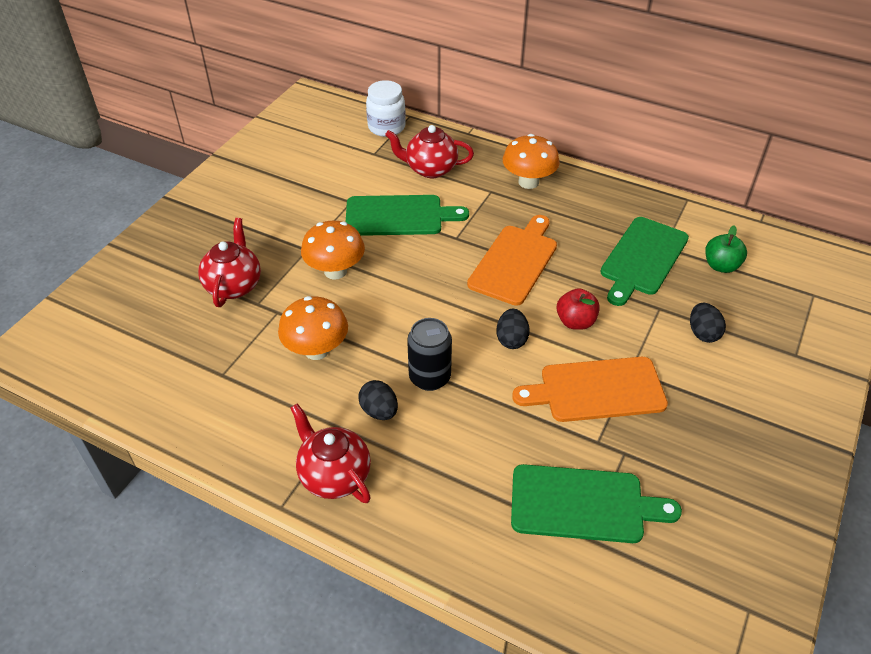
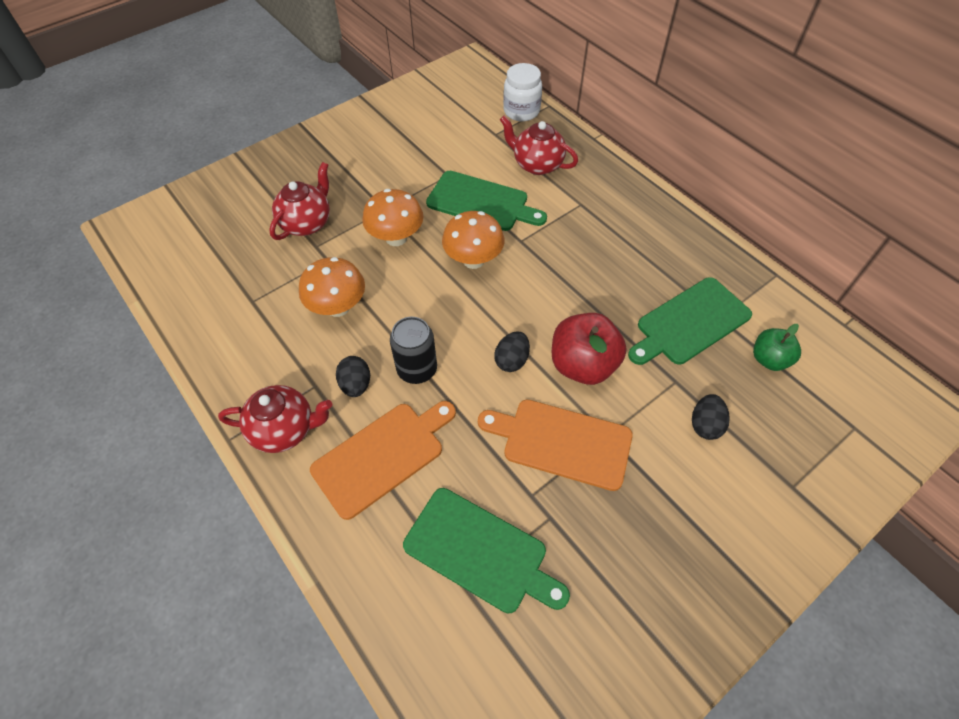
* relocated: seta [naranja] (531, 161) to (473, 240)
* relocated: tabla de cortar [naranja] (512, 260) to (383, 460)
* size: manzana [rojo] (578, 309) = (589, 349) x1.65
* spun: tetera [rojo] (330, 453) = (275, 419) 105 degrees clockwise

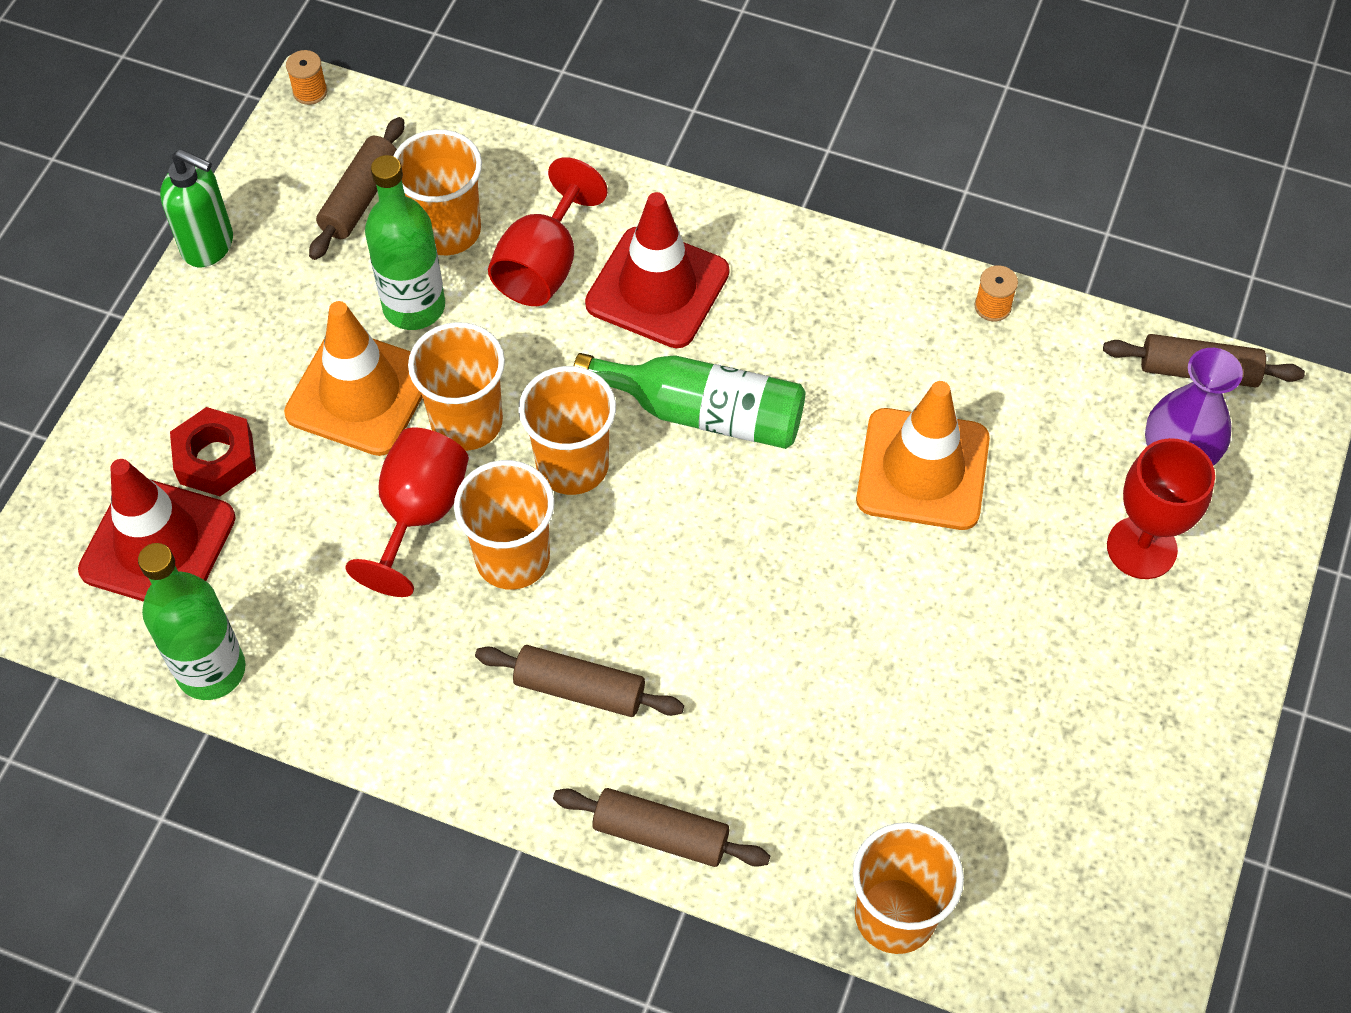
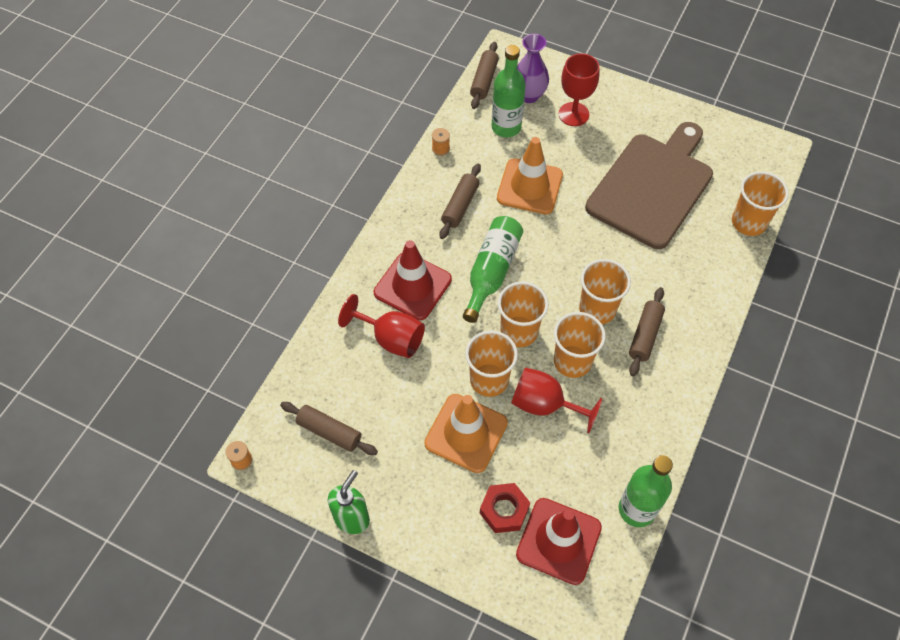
* relocated: vaso [naranja] (437, 192) to (605, 291)
* relocated: botella [verde] (405, 242) to (509, 91)
* relocated: rodillo [marrón] (661, 827) to (460, 201)
* appeared: tabla de cortar [marrón] (649, 185)

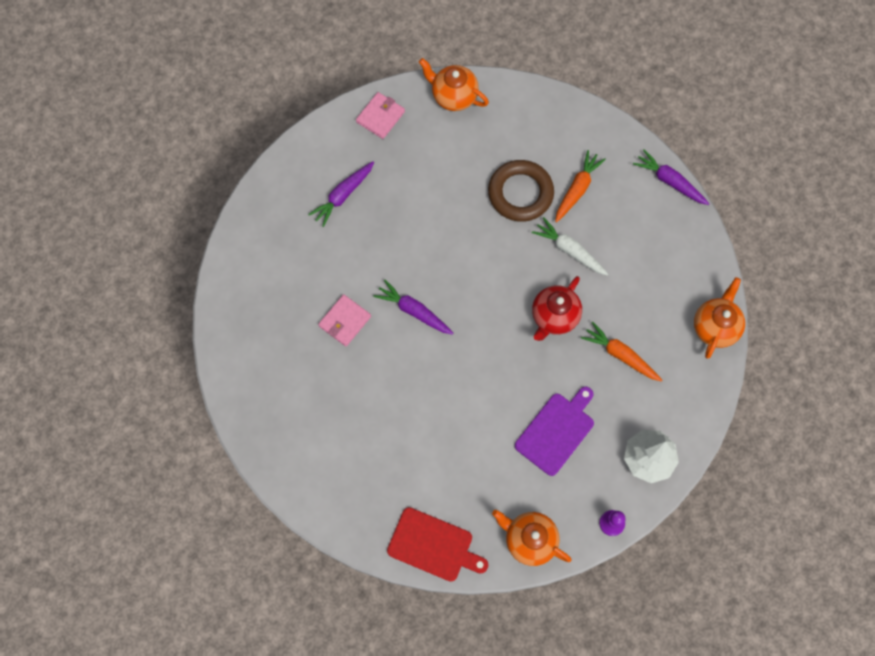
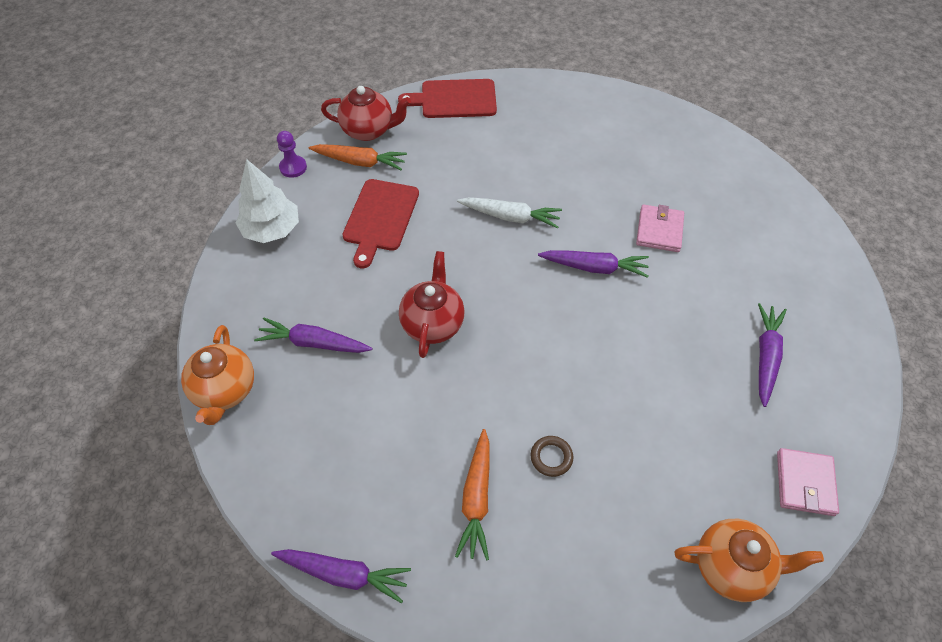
* size: anillo [marrón] (521, 191) = (552, 456) x0.43
* relocated: zanahoria [blanco] (570, 246) to (509, 213)
* relocated: zanahoria [naranja] (621, 351) to (357, 157)
* colour: tabla de cortar [morado] (554, 431) to tabla de cortar [rojo] (381, 223)
* colour: tetera [naranja] (531, 538) to tetera [rojo] (366, 113)
* appeared: zanahoria [morado] (313, 335)

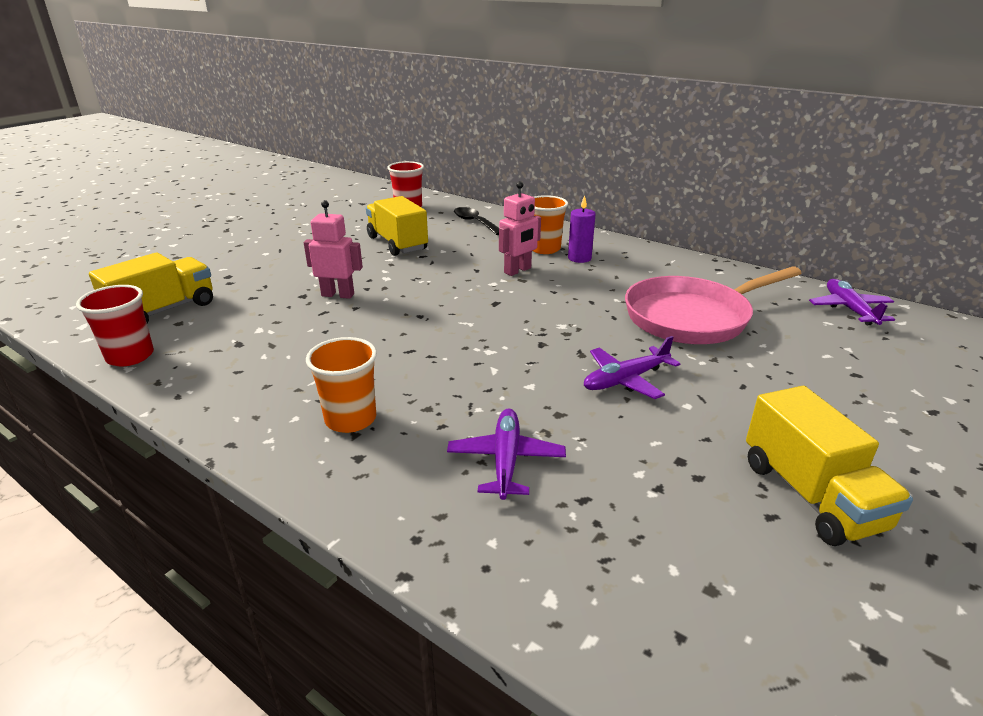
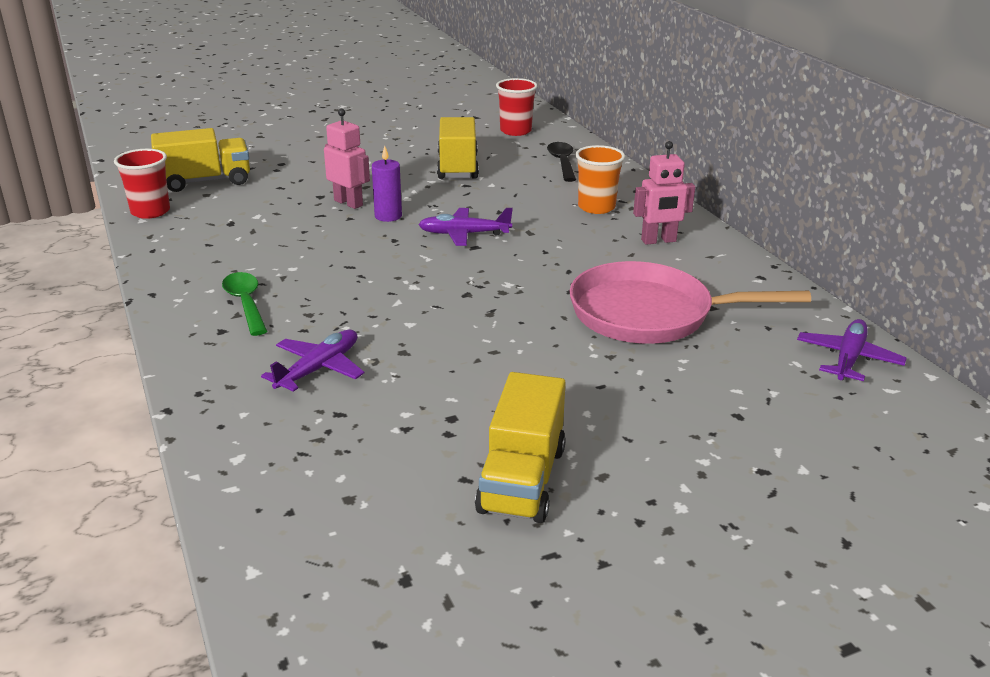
* relocated: robot [rosa] (520, 228) to (664, 193)
* relocated: vela [morado] (582, 229) to (387, 184)
* relocated: avión [morado] (632, 367) to (465, 227)
* exchanged: vaso [naranja] (341, 385) to cuchara [verde] (244, 304)

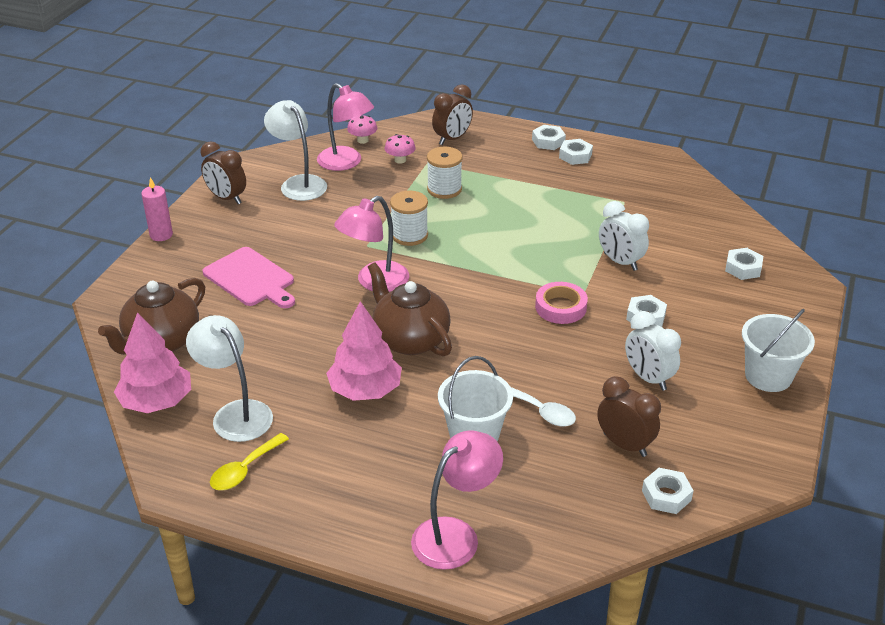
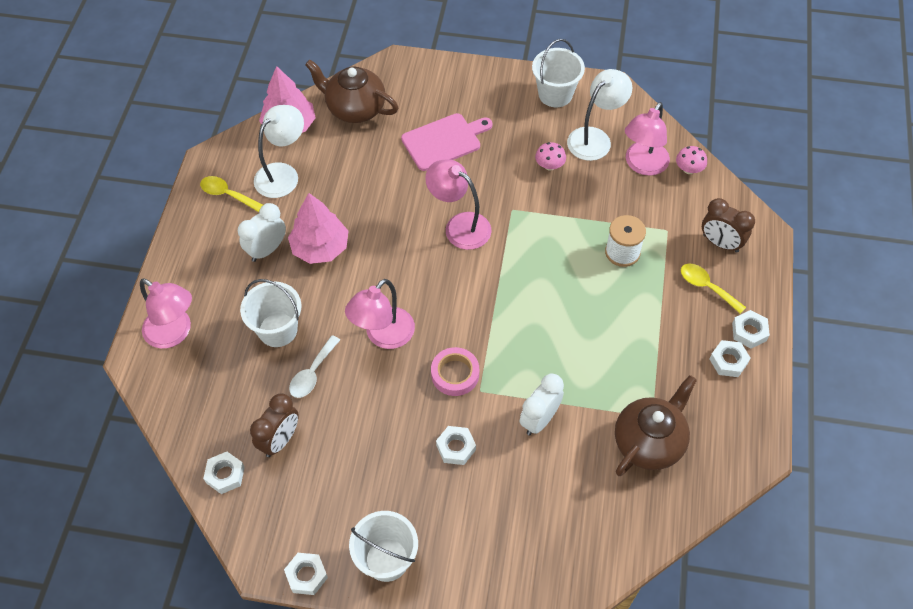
* relocated: seta [rosa] (400, 149) to (550, 156)
* exchanged: despertador [marrón] (223, 172) to balde [blanco] (558, 73)
* missing: vela [rosa] (157, 209)
* missing: carrete [blanco] (409, 218)
* spun: tabla de cortar [rosa] (249, 277) = (447, 142) 150 degrees counterclockwise
* relocated: tuerca [blanco] (744, 264) to (306, 574)
* relocated: tetera [marrón] (410, 309) to (656, 425)
* relocated: despertador [blanco] (653, 351) to (262, 232)
* appeared: cuchara [amarillo] (713, 289)
* appeared: lámpara [rosa] (380, 314)

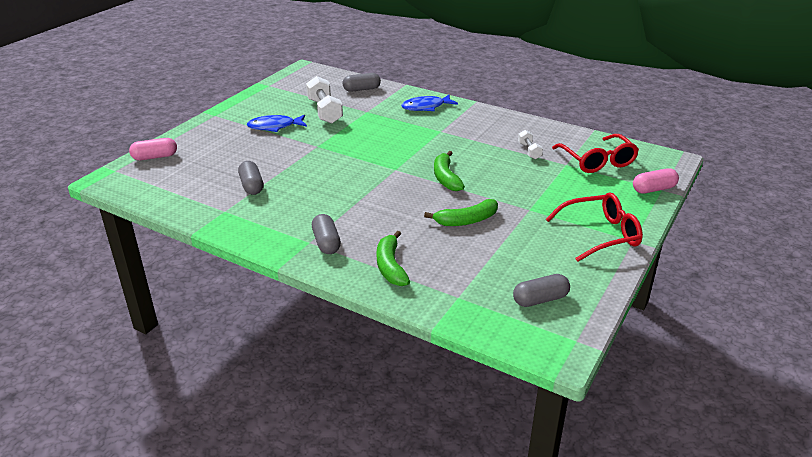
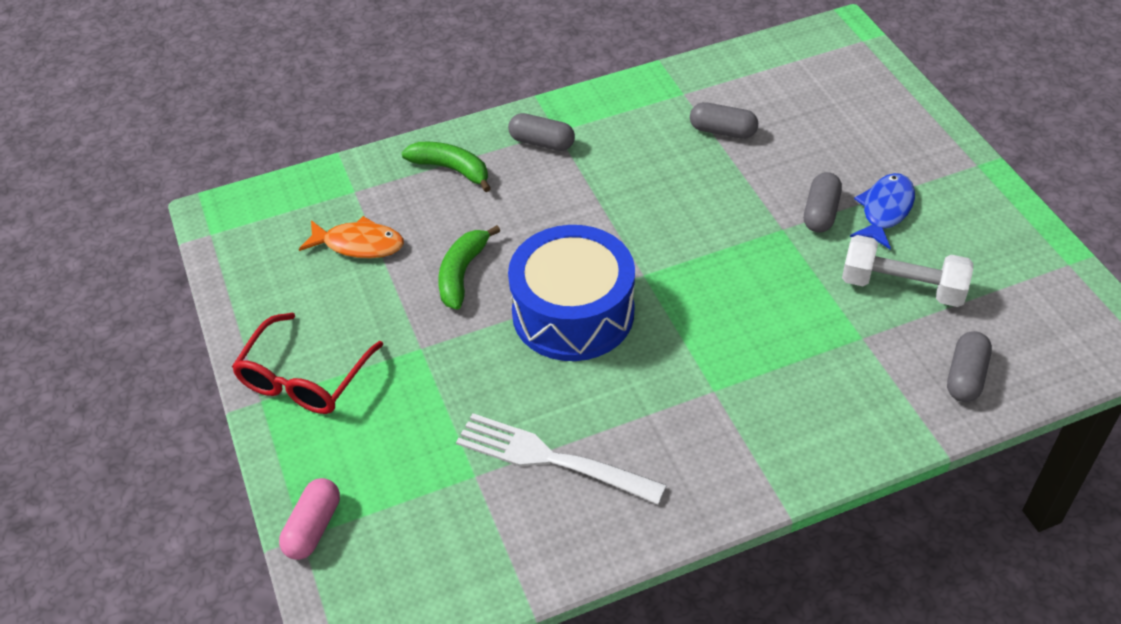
* missing: pez [azul] (429, 102)
* exchanged: mancuerna [blanco] (530, 144) to tenedor [blanco] (561, 458)
* missing: gafas [rojo] (595, 153)
* missing: cápsula [rosa] (153, 149)
* exchanged: plátano [verde] (449, 171) to tambor [azul] (571, 293)
* relocated: cápsula [gris] (541, 290) to (823, 202)
* appeared: pez [naranja] (351, 237)

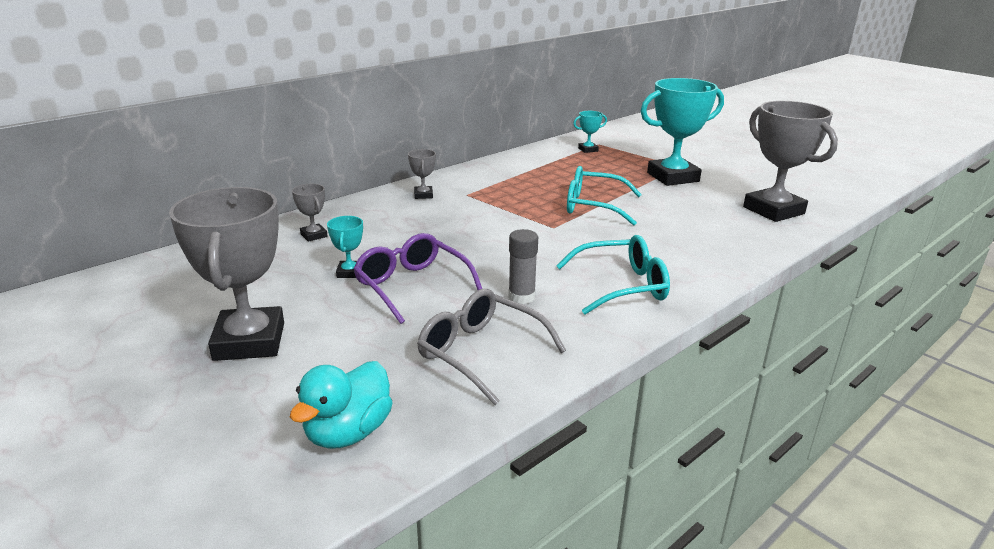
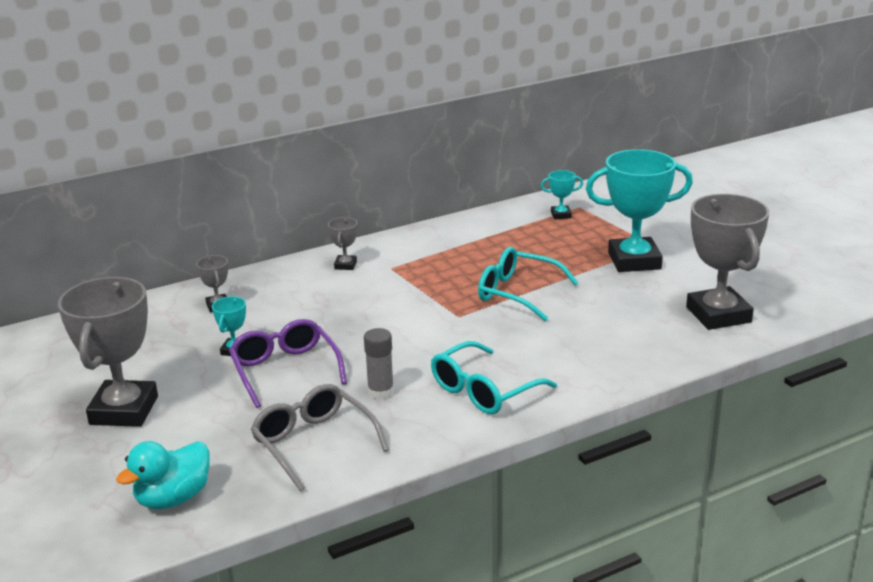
* spun: gafas [turquesa] (613, 274) = (494, 377) 135 degrees clockwise

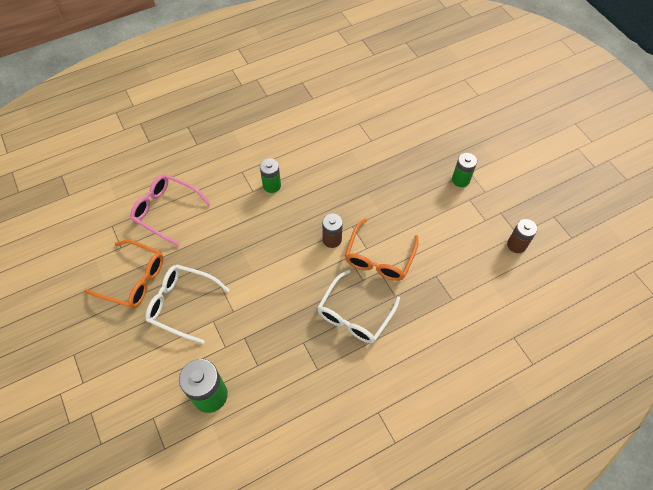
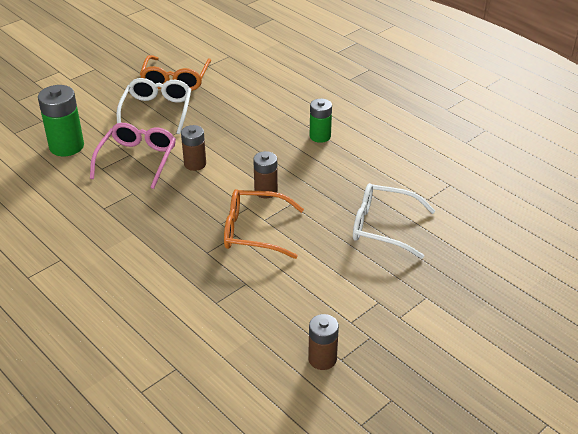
* missing: pila [verde] (464, 170)
* relocated: gafas [rosa] (170, 210) to (133, 156)
* relocated: gafas [blanco] (358, 306) to (394, 221)
* appeared: pila [marrón] (193, 148)

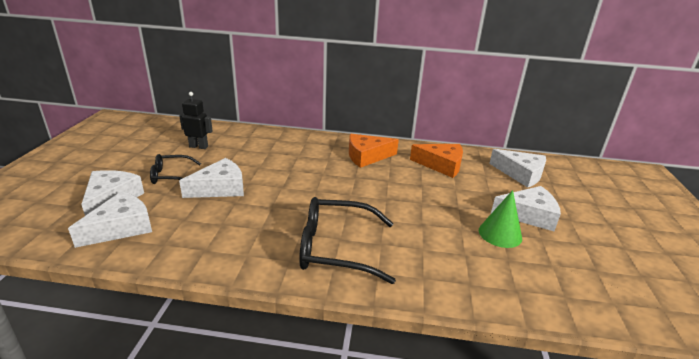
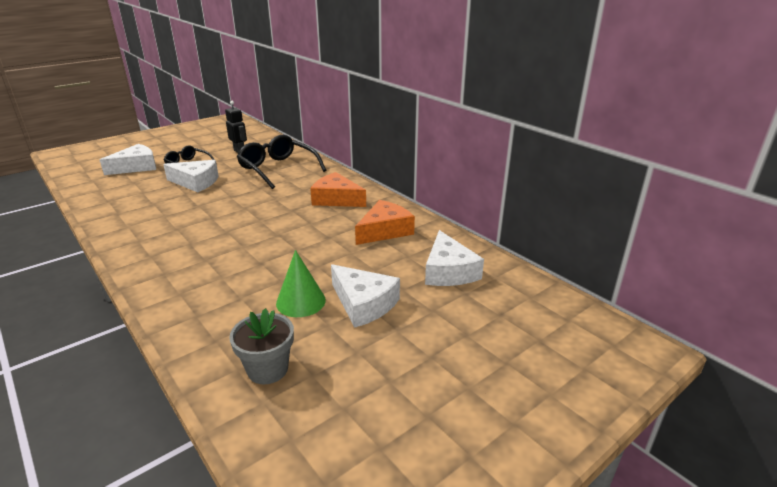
* spun: queso [naranja] (436, 161) = (385, 222) 105 degrees counterclockwise
* missing: queso [blanco] (110, 219)
* relocated: gafas [negro] (347, 240) to (281, 162)
* appeared: maceta [gris] (261, 346)

